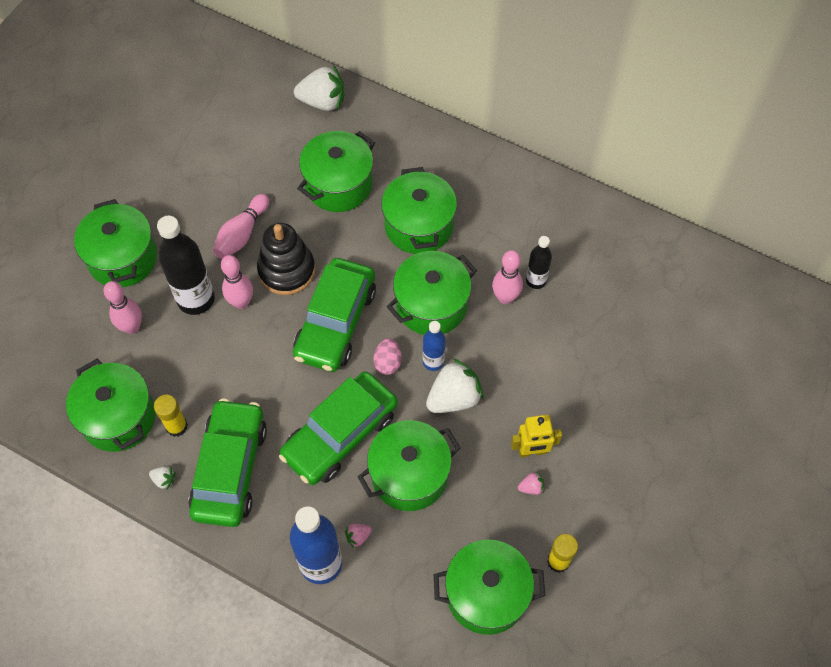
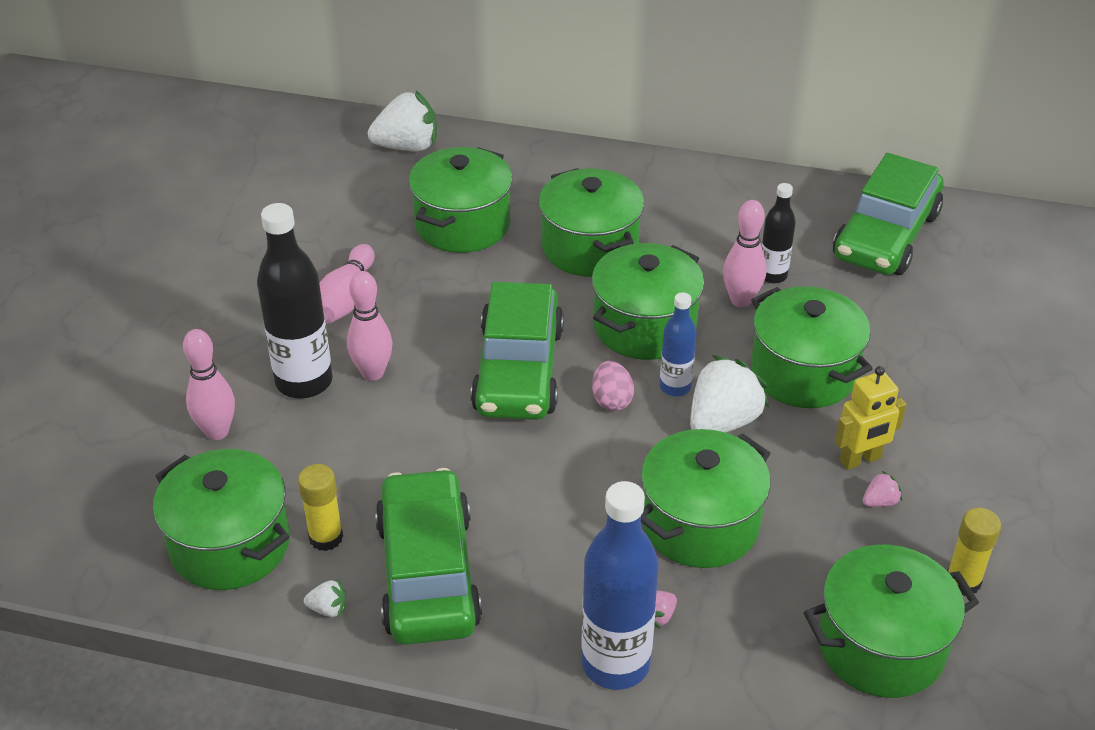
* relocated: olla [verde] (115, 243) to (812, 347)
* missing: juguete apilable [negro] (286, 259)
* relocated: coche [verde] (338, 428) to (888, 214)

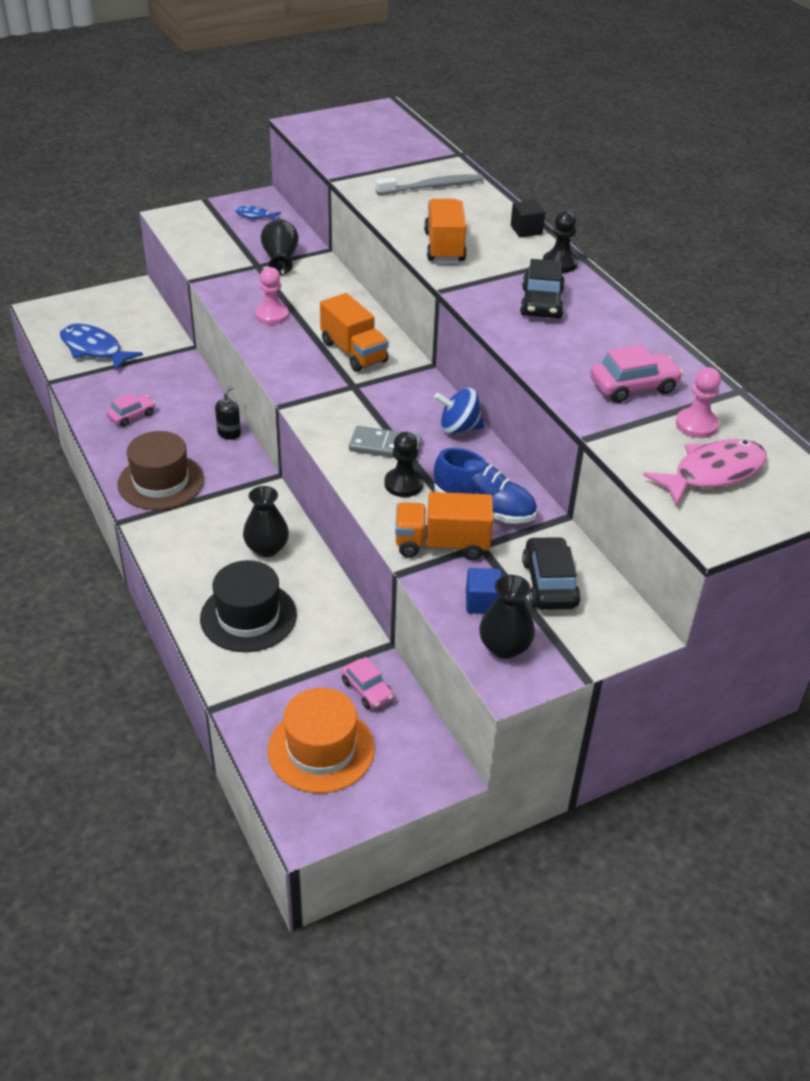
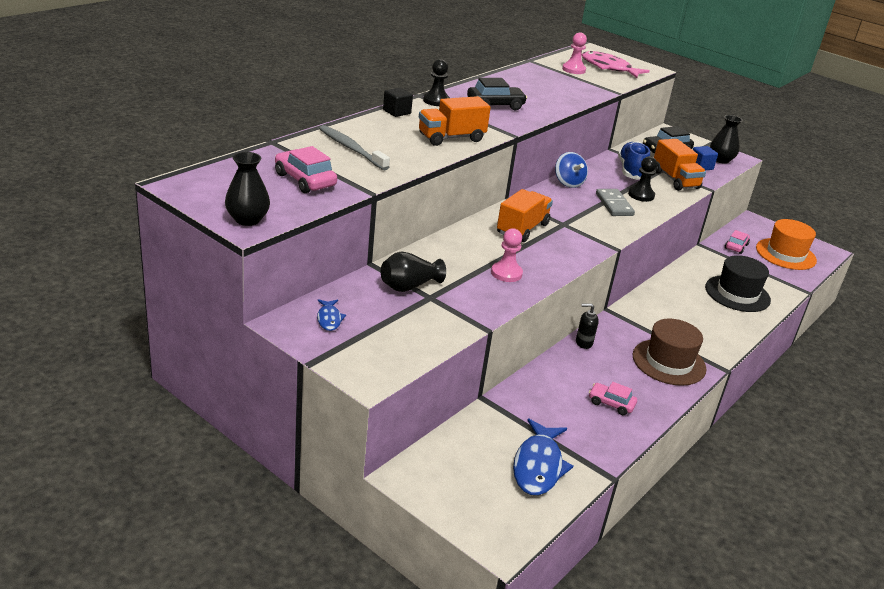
* relocated: coche [rosa] (636, 374) to (306, 169)
* relocated: florero [negro] (266, 521) to (247, 189)

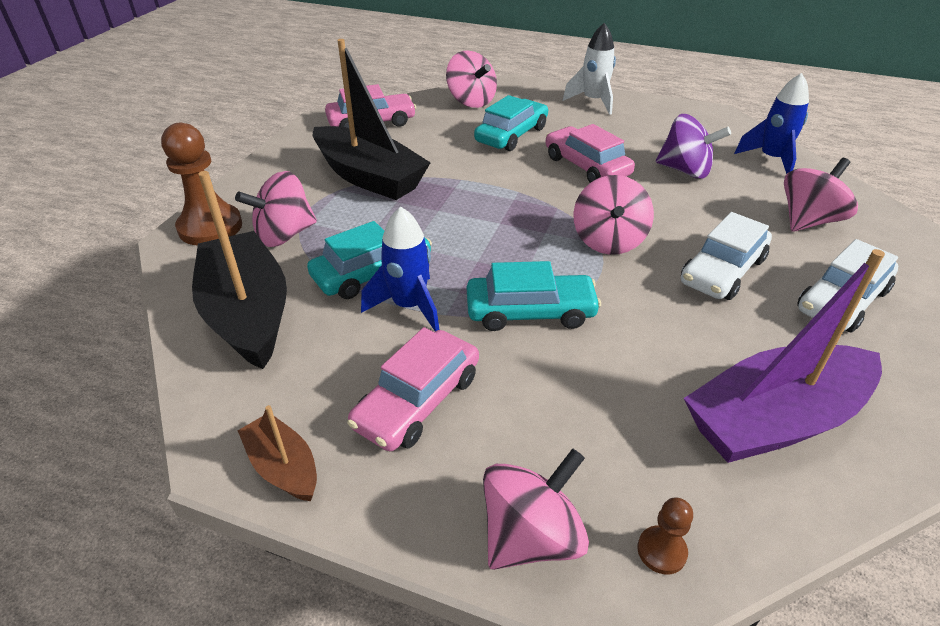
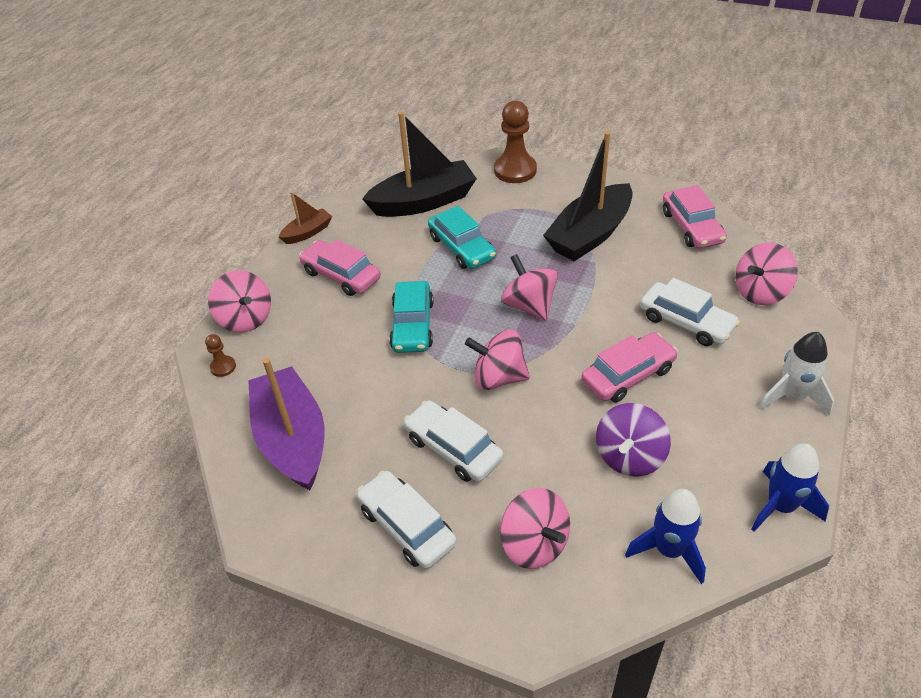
* colour: coche [turquesa] (511, 123) to coche [blanco] (690, 312)
* relocated: peonza [rosa] (276, 209) to (529, 287)
* relocated: cohete [azul] (400, 268) to (790, 487)

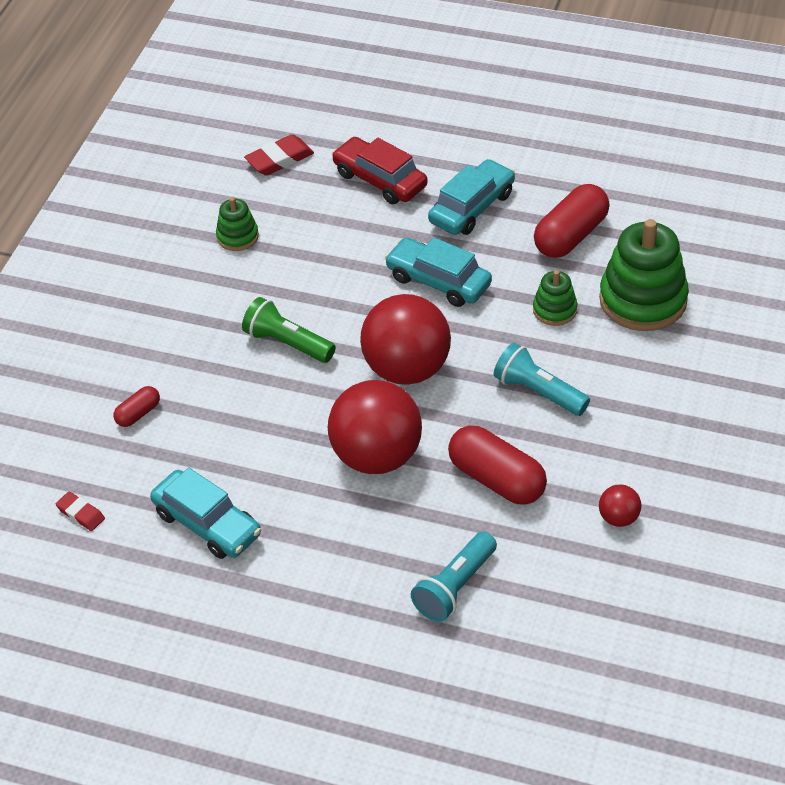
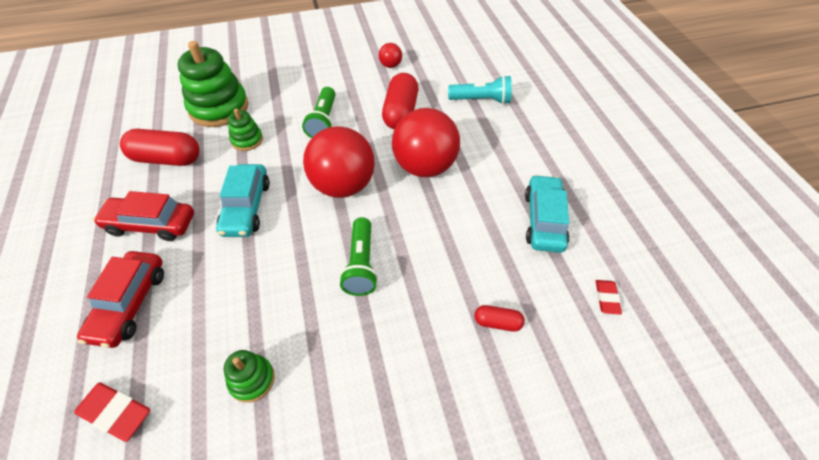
* colour: coche [turquesa] (471, 197) to coche [rojo] (143, 216)
* colour: lámpara de mano [turquesa] (542, 379) to lámpara de mano [verde] (318, 112)

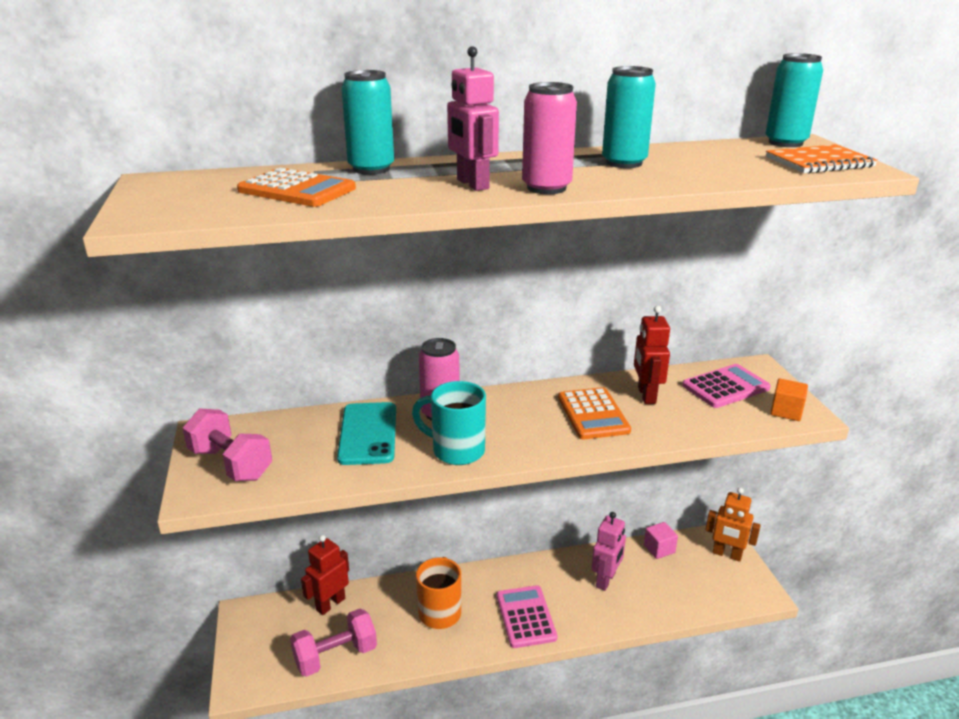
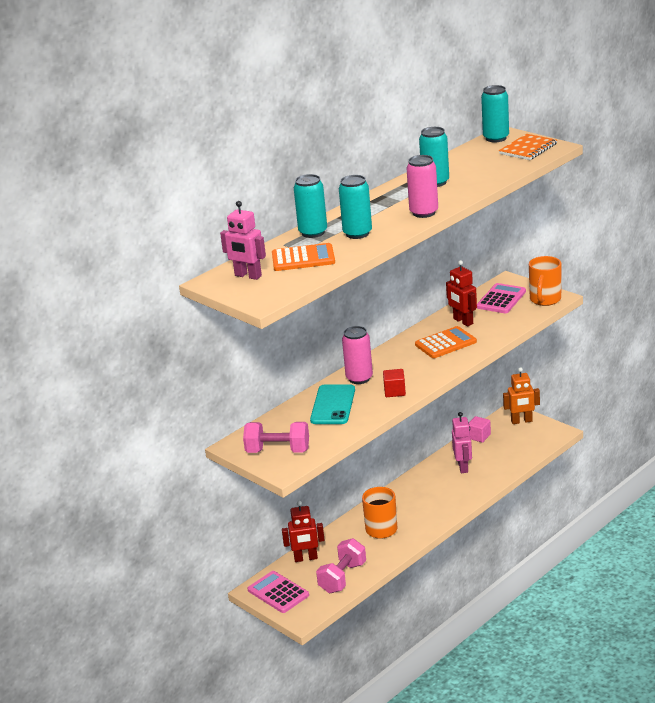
* relocated: robot [rosa] (473, 118) to (243, 240)
* exchanged: cubo [naranja] (789, 400) to taza [naranja] (545, 281)
* exchanged: taza [turquesa] (449, 423) to cubo [rojo] (394, 383)
* spun: calculadora [naranja] (594, 413) = (446, 342) 75 degrees counterclockwise
* spun: móvil [turquesa] (366, 433) = (332, 404) 45 degrees clockwise
* spun: robot [rojo] (325, 575) = (303, 531) 105 degrees counterclockwise
* relocated: calculadora [rosa] (527, 616) to (278, 592)
* appeared: lata [turquesa] (355, 207)

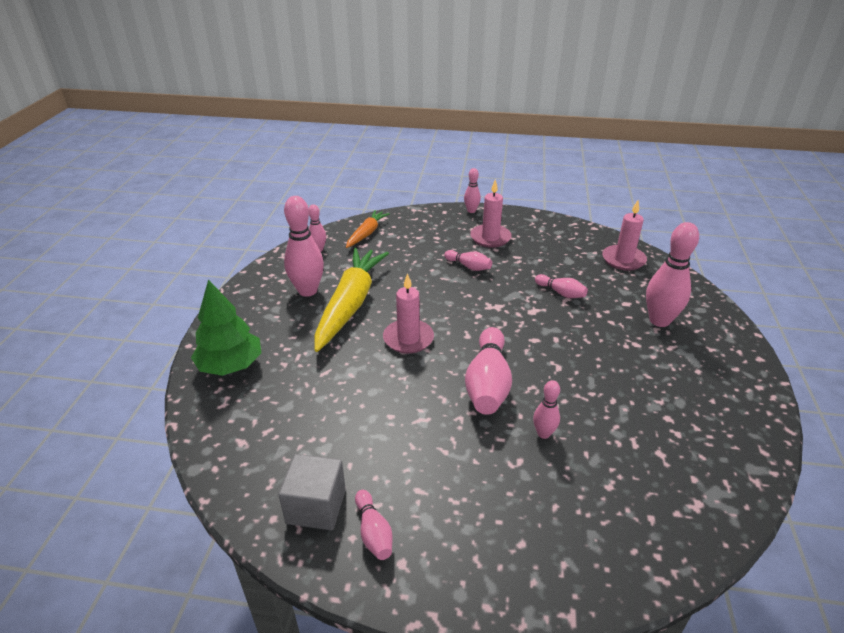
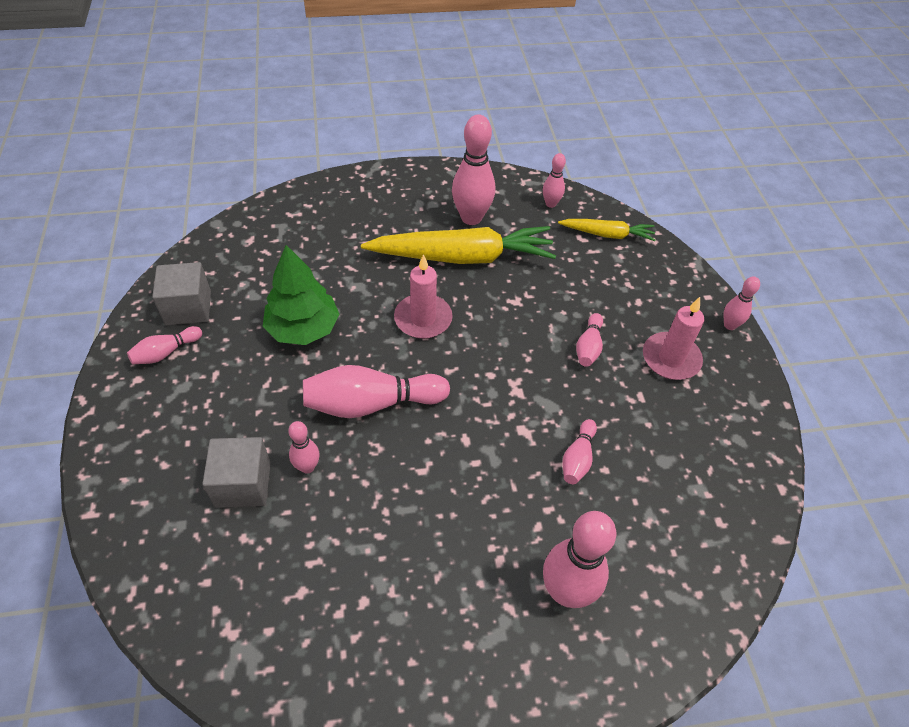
* missing: vela [rosa] (624, 235)
* colour: zanahoria [naranja] (368, 229) to zanahoria [amarillo] (606, 230)
* relocated: árbol [verde] (226, 328) to (301, 295)
* appeared: cubo [gris] (237, 472)

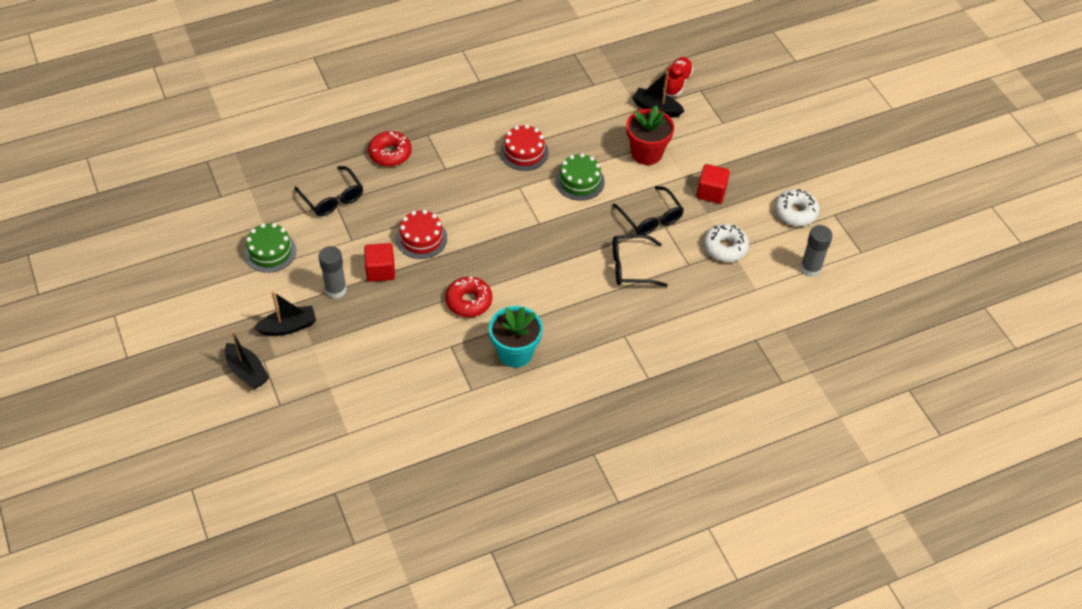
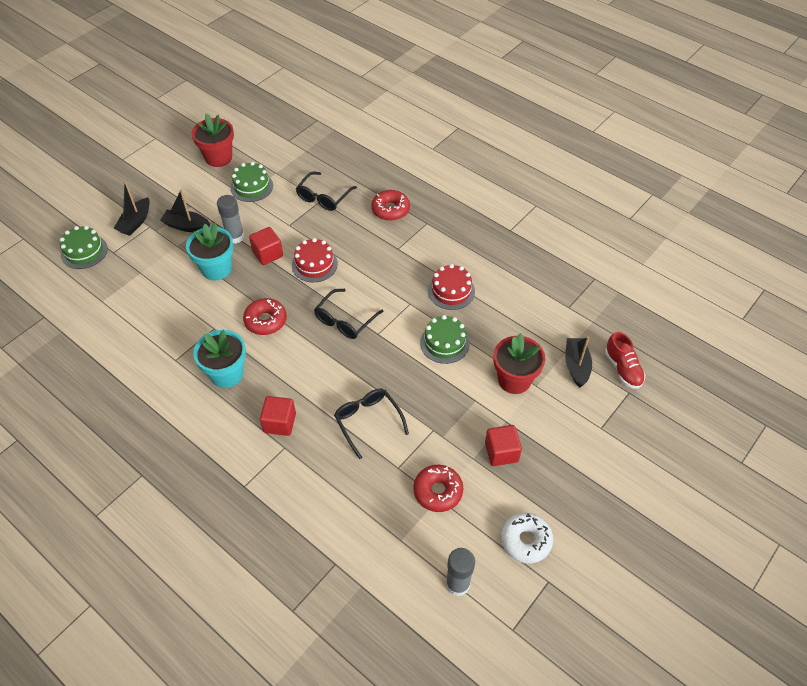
* spun: zapato [rojo] (678, 76) = (625, 360) 75 degrees clockwise
* relocated: gafas [negro] (648, 210) to (349, 314)
* colour: rosquilla [blanco] (726, 243) to rosquilla [rojo] (438, 488)
* spun: barco [negro] (285, 314) = (185, 211) 150 degrees clockwise
* appeared: maceta [rojo] (213, 140)
* appeared: maceta [turquesa] (210, 251)
* appeared: tarta [verde] (84, 247)
* appeared: cubo [rojo] (278, 416)

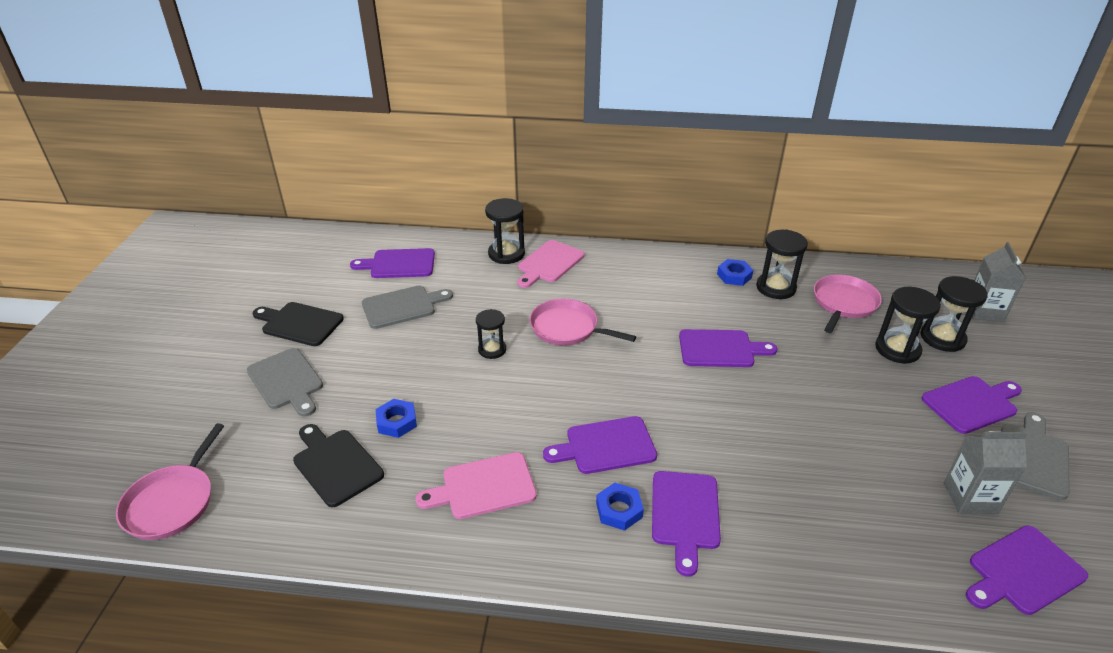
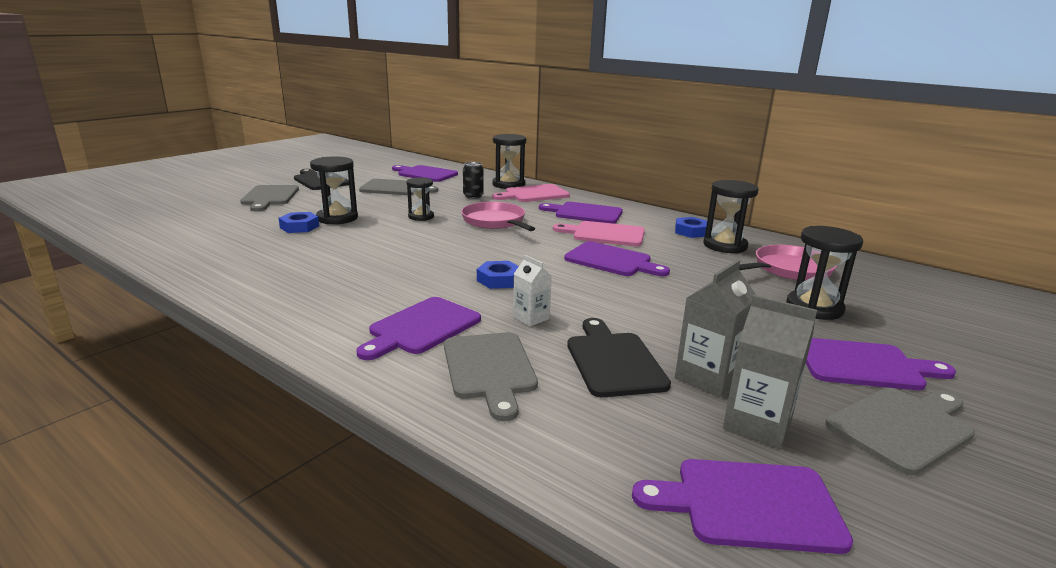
* relocated: cartón de leche [gris] (999, 282) to (716, 328)
* relocated: reloj de arena [negro] (954, 314) to (334, 190)
* relocated: tabla de cortar [morado] (600, 445) to (581, 213)
* missing: sartén [rosa] (170, 481)
* relocated: tabla de cortar [negro] (338, 465) to (619, 357)
* relocated: tabla de cortar [rosa] (476, 485) to (599, 233)
* relocated: tuerca [azul] (620, 507) to (498, 275)
* appeared: lata [negro] (473, 180)
* appeared: cartón de leche [blanco] (532, 290)
* appeared: tabla de cortar [gris] (491, 376)

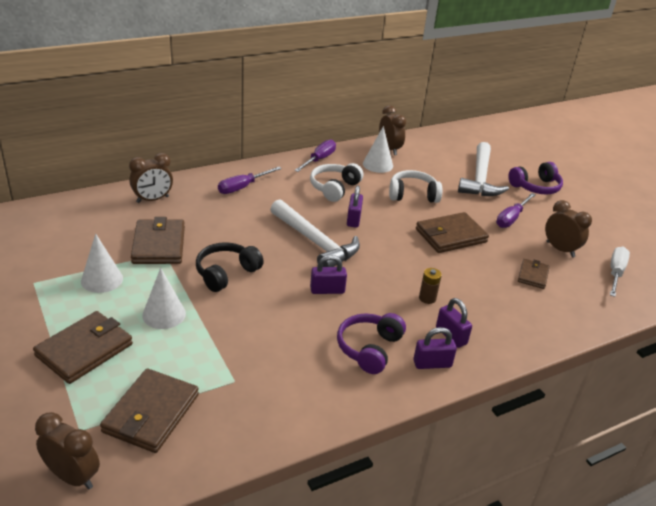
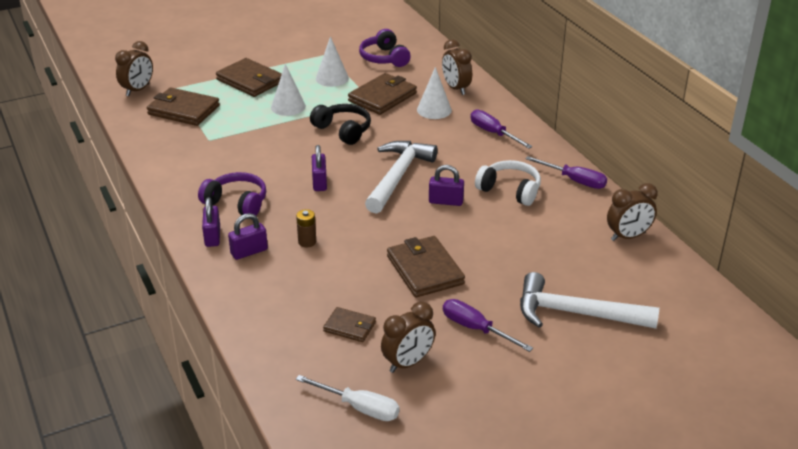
* relocated: cono [blanco] (378, 149) to (434, 93)
* relocated: auriculares [morado] (536, 178) to (385, 48)
* missing: auriculares [blanco] (415, 186)
* spun: martillo [blanco] (315, 233) = (401, 177) 150 degrees clockwise
* spun: cartera [marrón] (158, 240) = (382, 94) 45 degrees counterclockwise

